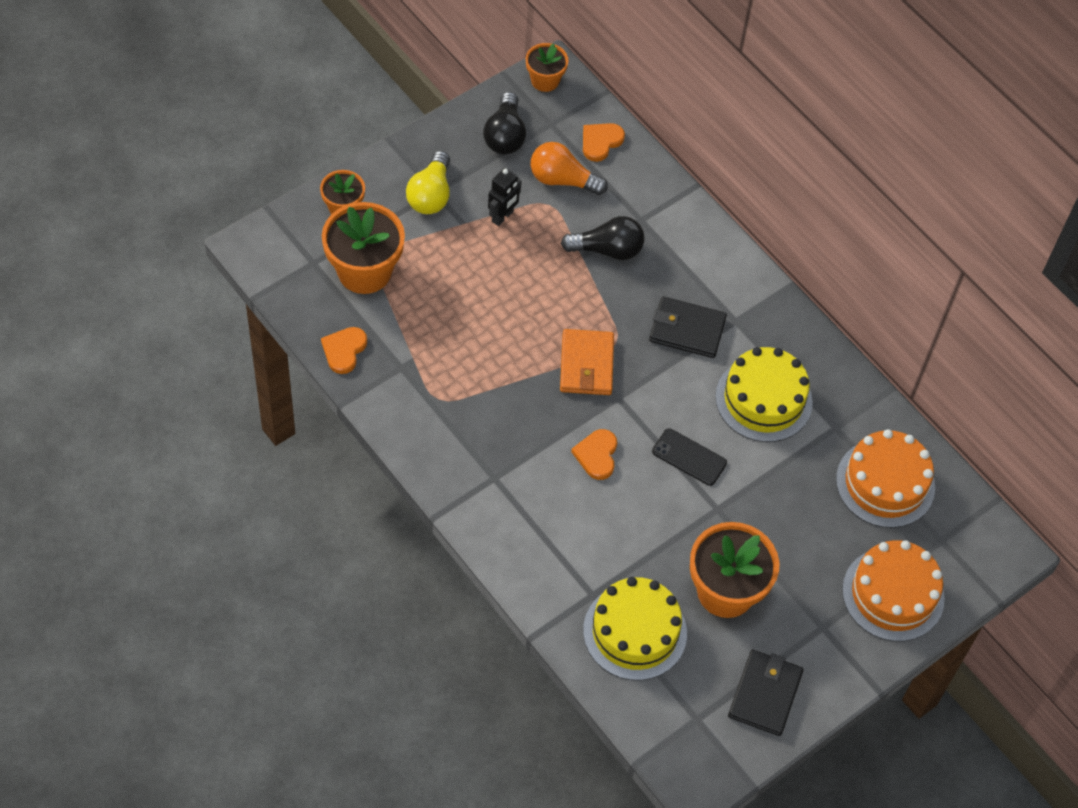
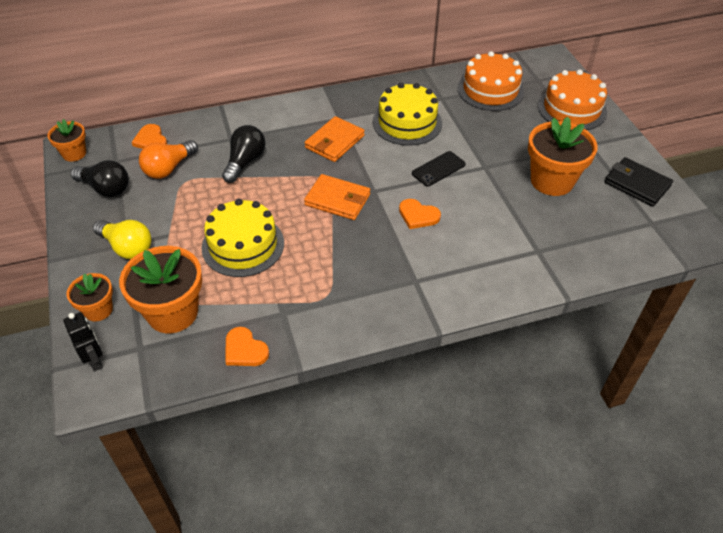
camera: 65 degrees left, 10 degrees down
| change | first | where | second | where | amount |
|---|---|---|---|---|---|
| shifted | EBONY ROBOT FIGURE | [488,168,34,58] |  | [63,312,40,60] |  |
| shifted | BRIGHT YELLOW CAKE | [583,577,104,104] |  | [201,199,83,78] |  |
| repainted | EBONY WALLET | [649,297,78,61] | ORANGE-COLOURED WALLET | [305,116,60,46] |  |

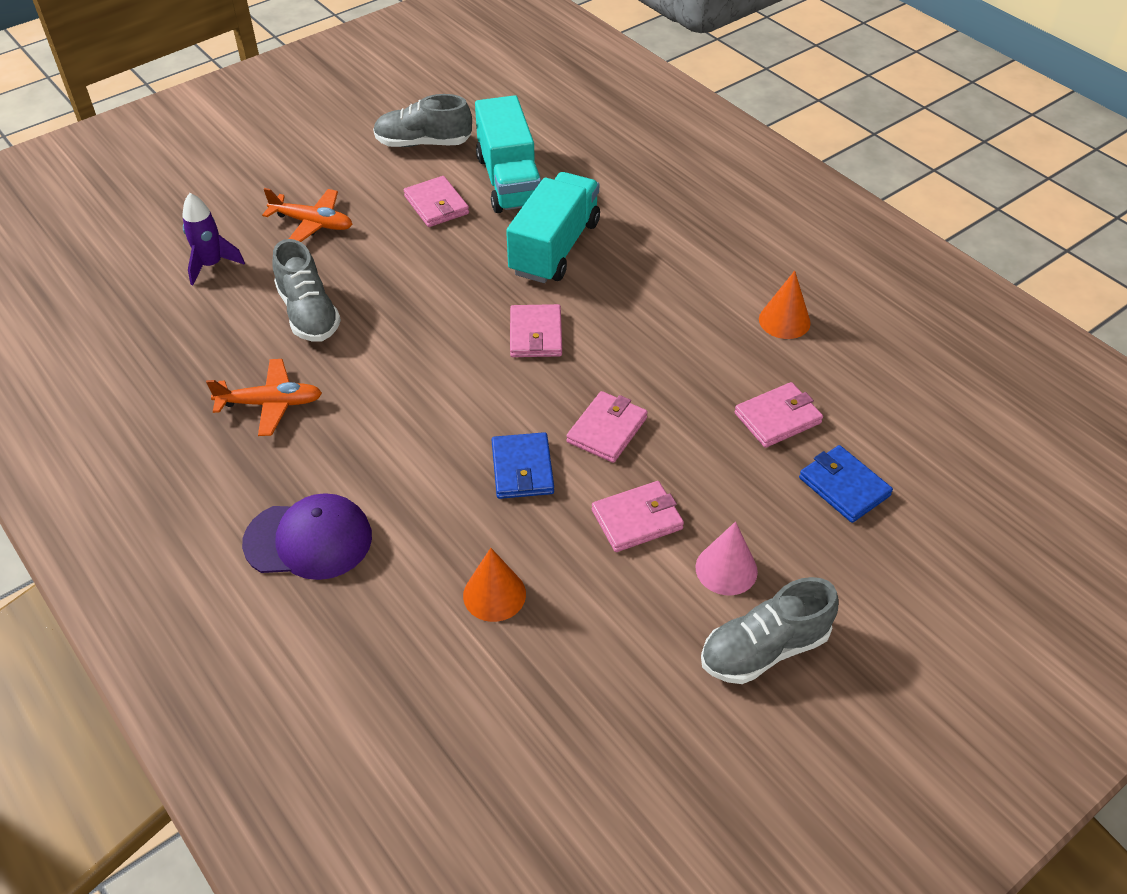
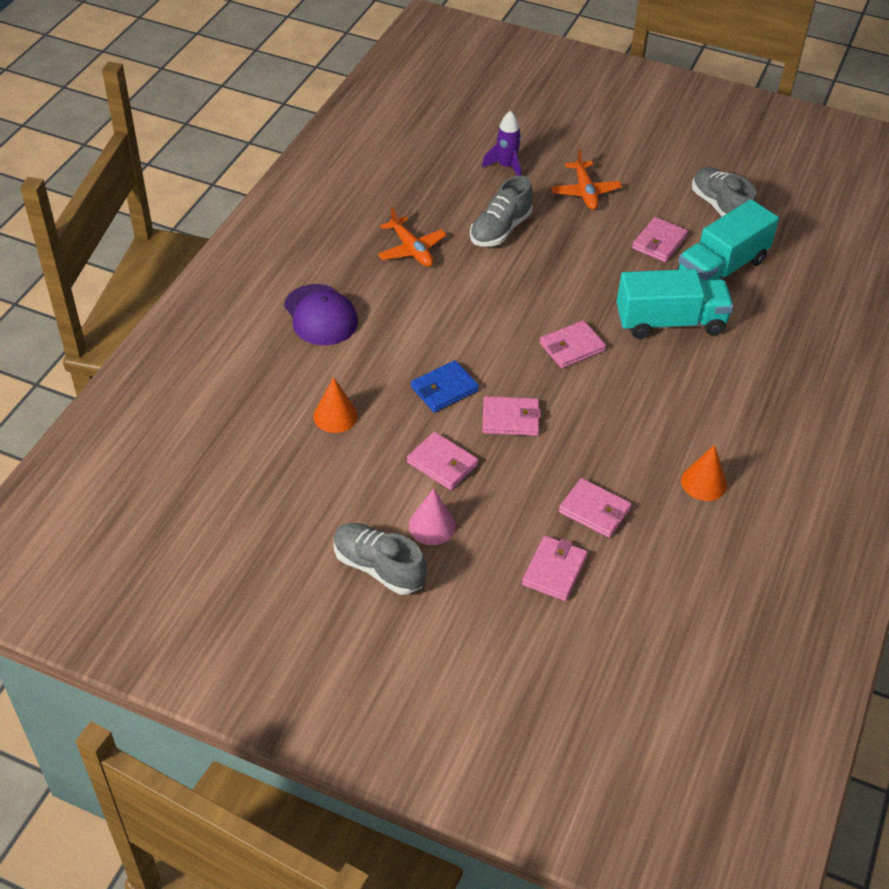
camera: 60 degrees right, 0 degrees up
| change | first | where | second | where | amount |
|---|---|---|---|---|---|
| repainted | COBALT WALLET | [799,445,94,78] | PINK WALLET | [522,536,66,65] |  |

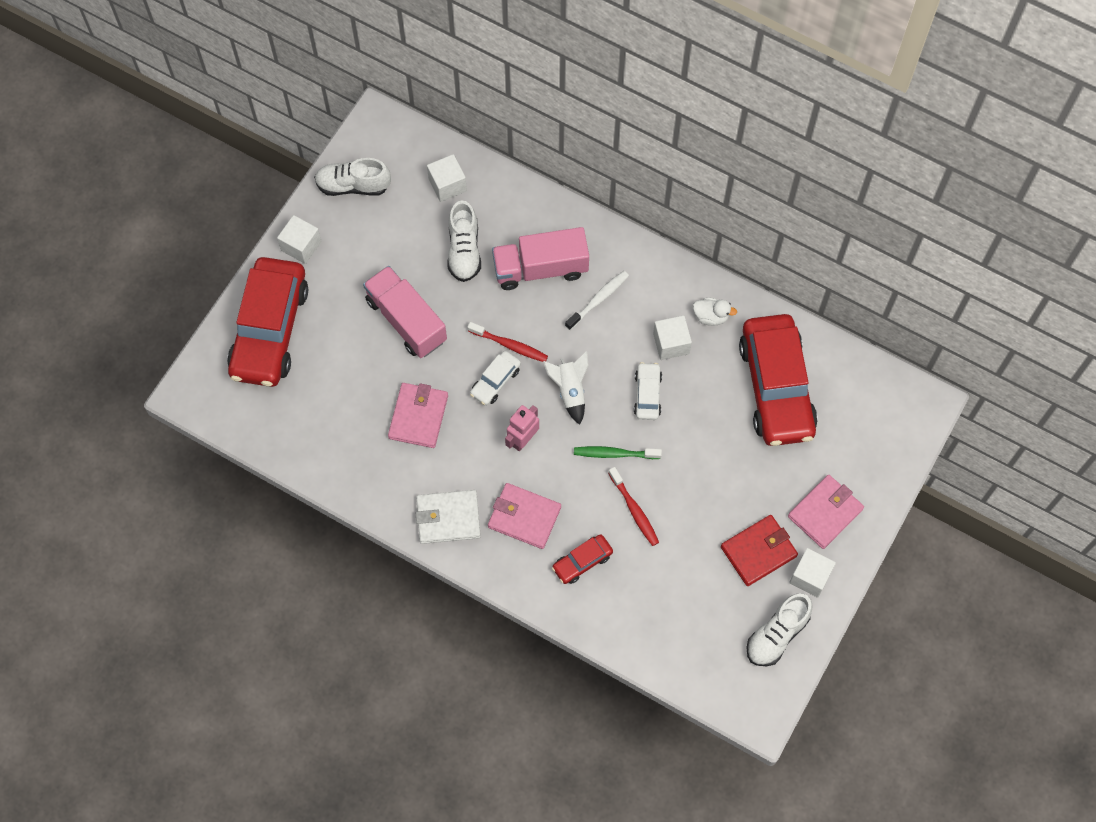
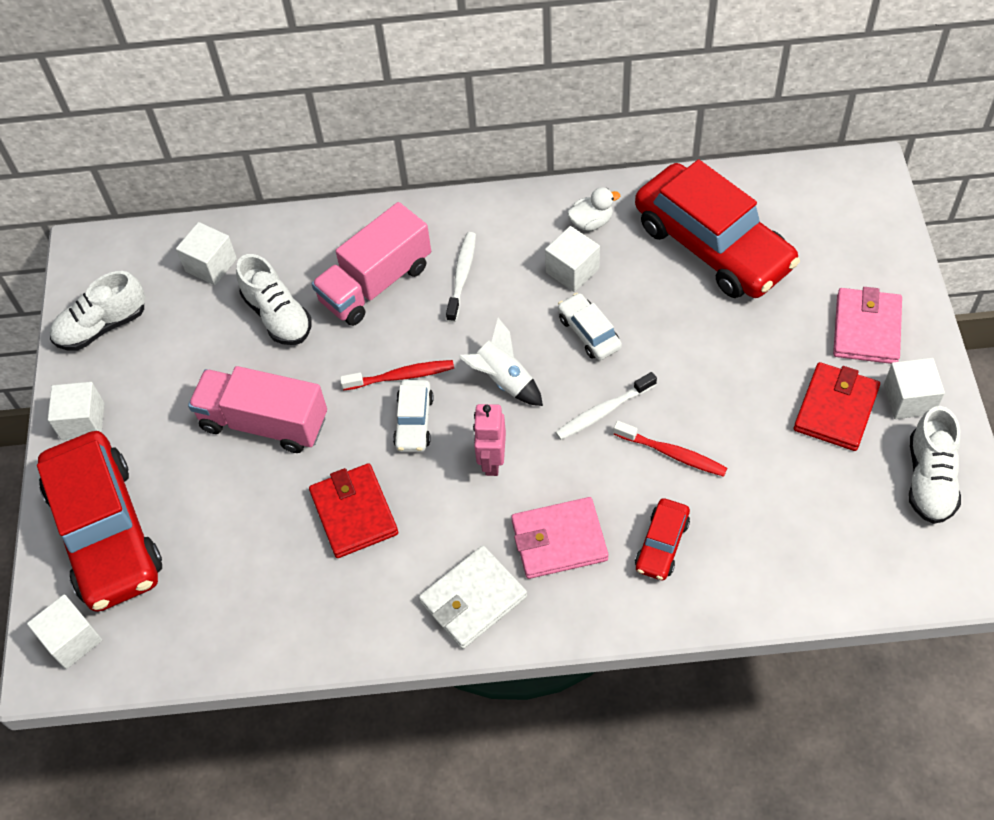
camera: 30 degrees left, 10 degrees down
| change | first | where | second | where | amount |
|---|---|---|---|---|---|
| new |  |  | WHITE SOLID CUBE | [27,594,75,75] |  |
| repainted | PINK WALLET | [388,383,60,65] | RED WALLET | [309,463,89,95] |  |
| repainted | LEAF-GREEN TOOTHBRUSH | [574,446,88,13] | WHITE TOOTHBRUSH | [555,372,102,68] |  |

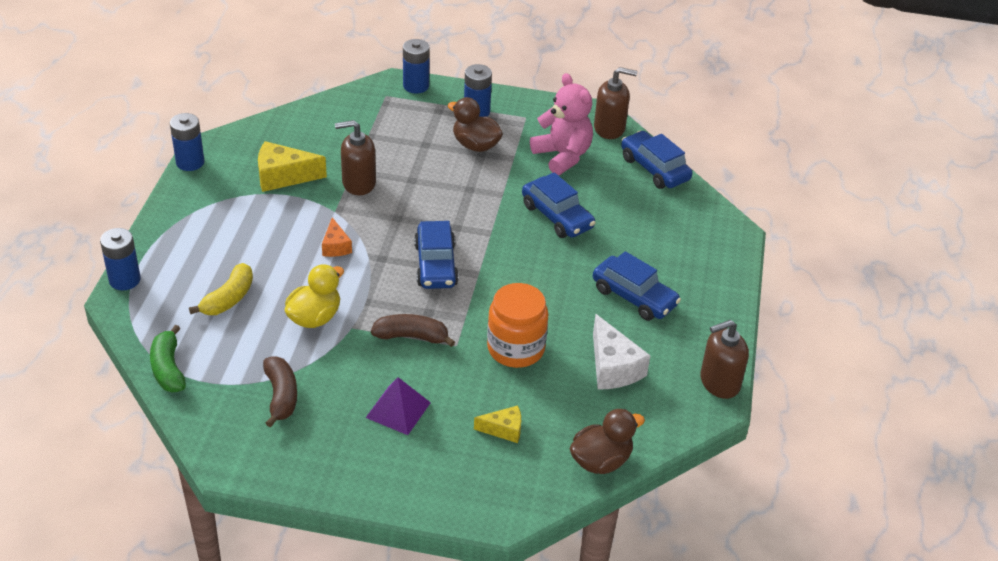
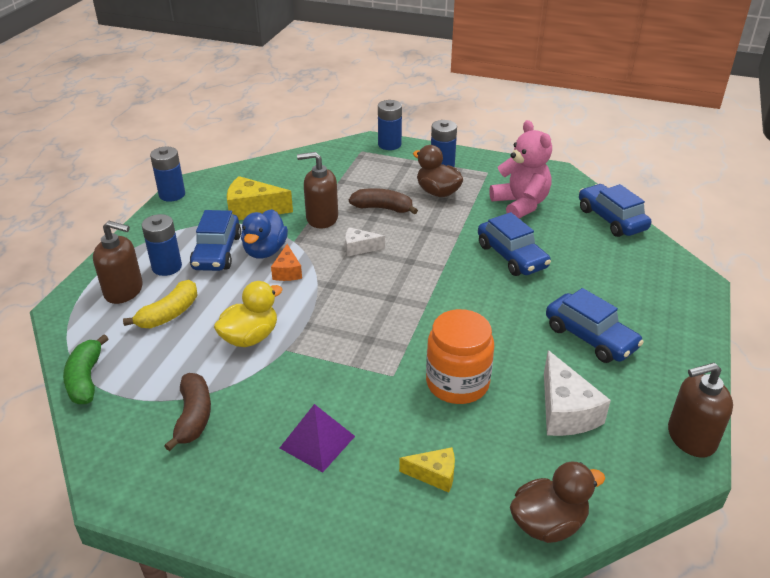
camera: 10 degrees right, 5 degrees down
| change | first | where | second | where | amount |
|---|---|---|---|---|---|
| shifted | RUSSET SOAP DISPENSER | [594,67,43,72] |  | [93,221,50,83] |  |
| shifted | COBALT POWER CELL | [100,228,41,62] |  | [142,214,40,62] |  |
| shifted | COBALT TOY CAR | [414,221,45,68] |  | [190,210,51,61] |  |
| new |  |  | COBALT DUCK | [241,209,47,50] |  |
| new |  |  | WHITE CHEESE WEDGE | [345,227,40,30] |  |
| shifted | RUSSET BANANA | [371,314,84,33] |  | [349,188,69,26] |  |

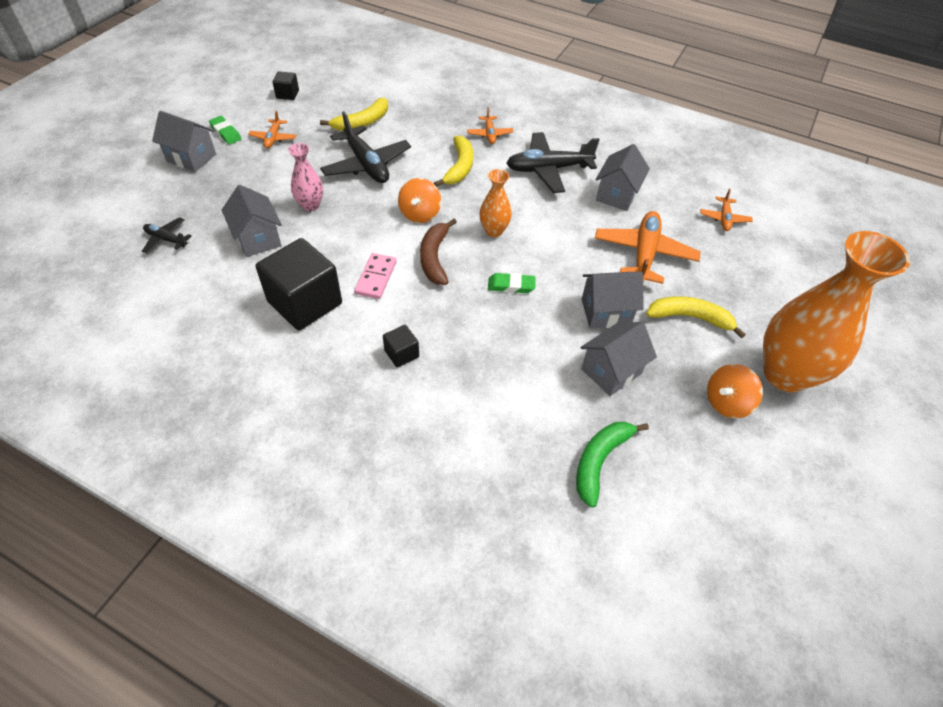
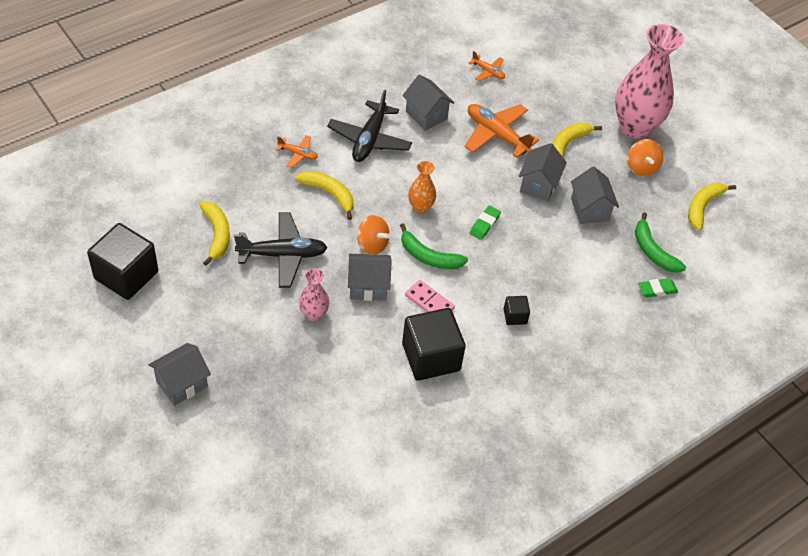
camera: 65 degrees left, 0 degrees up
| change | first | where | second | where | amount |
|---|---|---|---|---|---|
| scaled | EBONY SOLID CUBE | [272,71,27,29] |  | [87,223,71,77] | x2.19 |
| shifted | GRAY TOY HOUSE | [222,185,60,72] |  | [348,254,44,47] |  |
| repainted | RUSSET BANANA | [420,219,37,66] | LEAF-GREEN BANANA | [400,223,68,46] |  |
| repainted | ORANGE-COLOURED TALL VASE | [763,231,147,161] | PINK TALL VASE | [615,24,69,115] |  |
| shifted | LEAF-GREEN GUM ERASER | [209,116,32,29] |  | [638,278,40,20] |  |
| new |  |  | BRIGHT YELLOW BANANA | [688,183,48,47] |  |
| gone | EBONY TOY PLANE | [142,217,50,37] |  |  |  |
| gone | ORANGE-COLOURED TOY PLANE | [248,110,48,38] |  |  |  |

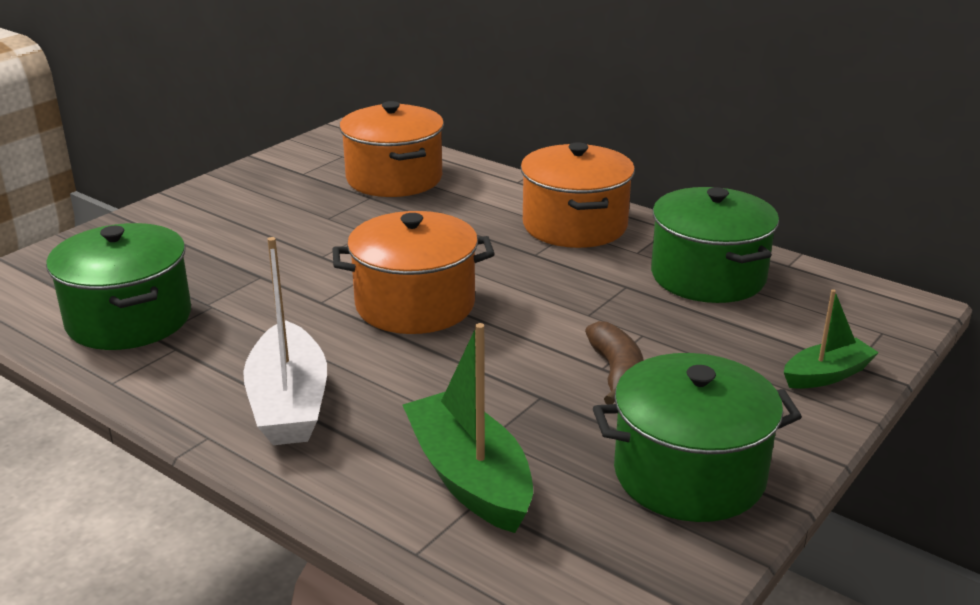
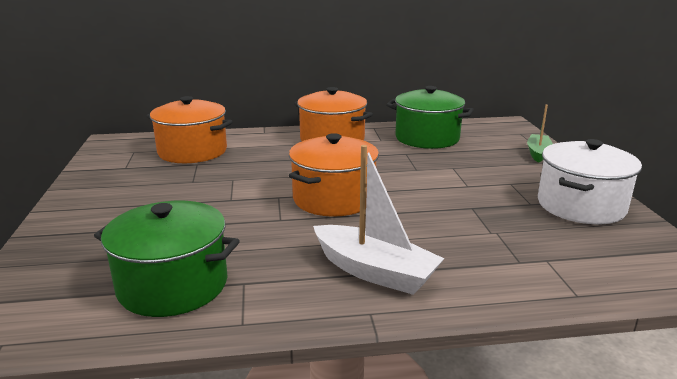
camera: 45 degrees left, 5 degrees down
| change | first | where | second | where | amount |
|---|---|---|---|---|---|
| repainted | LEAF-GREEN POT | [593,353,209,169] | WHITE POT | [538,139,104,85] |  |
| gone | LEAF-GREEN SAILBOAT | [403,323,130,210] |  |  |  |
| gone | RUSSET BANANA | [585,321,59,83] |  |  |  |

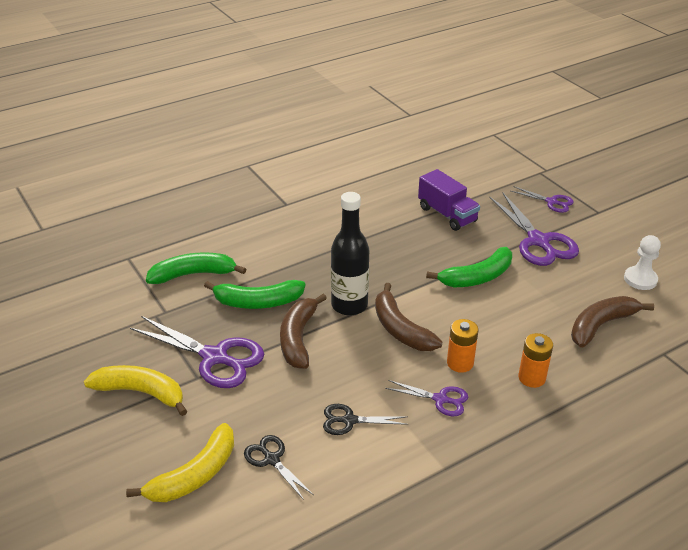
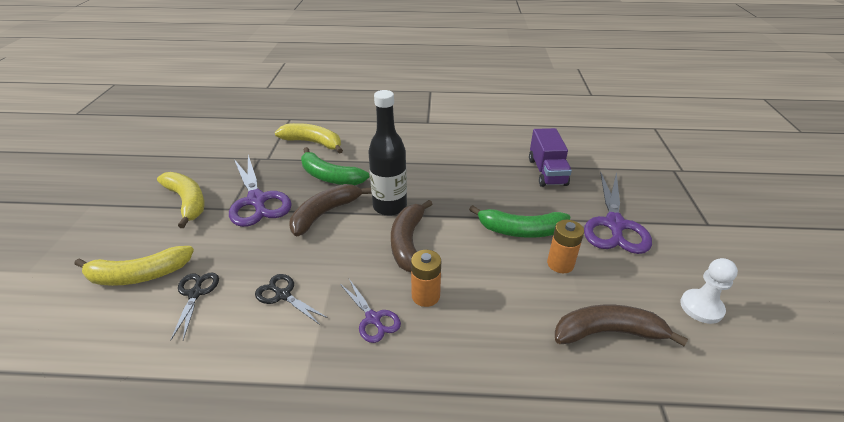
camera: 35 degrees right, 0 degrees up
| change | first | where | second | where | amount |
|---|---|---|---|---|---|
| repainted | LEAF-GREEN BANANA | [146,252,100,32] | BRIGHT YELLOW BANANA | [275,123,68,31] |  |
| shifted | ORANGE-COLOURED POWER CELL | [518,333,35,55] |  | [547,220,37,53] |  |
| gone | PURPLE SHEARS | [511,186,63,27] |  |  |  |

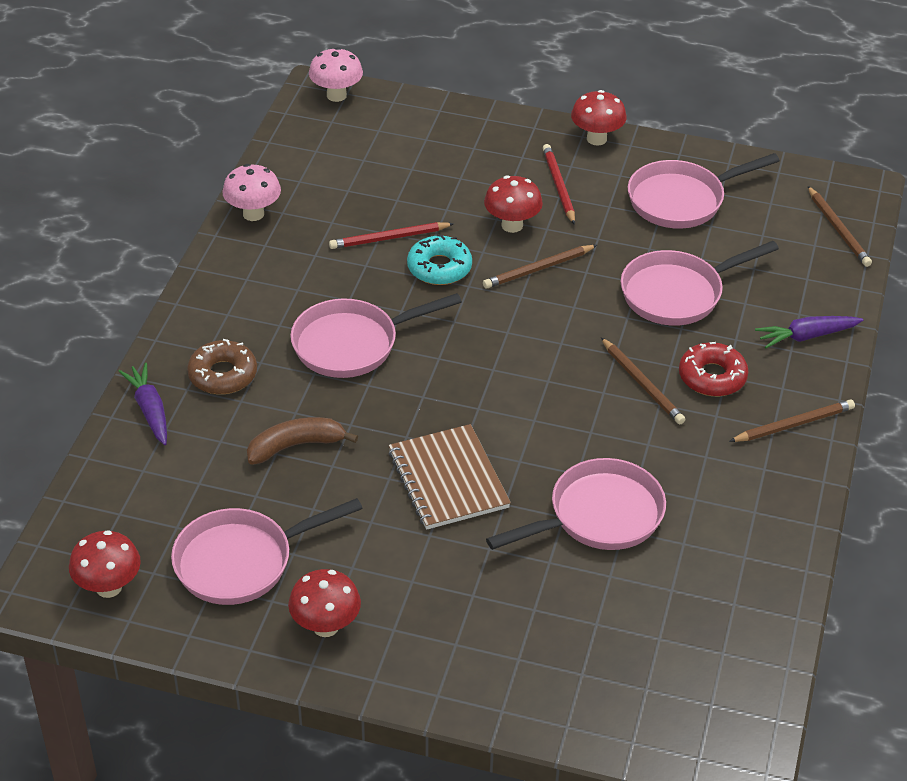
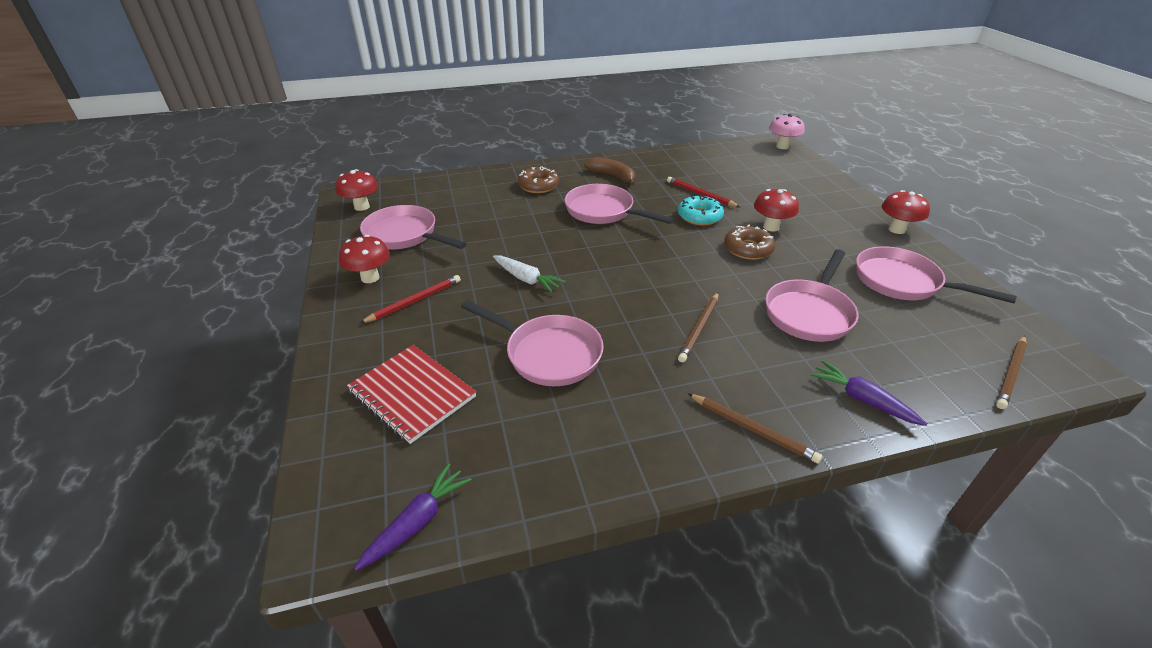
camera: 60 degrees right, 5 degrees down
| change | first | where | second | where | amount |
|---|---|---|---|---|---|
| new |  |  | RED NOTEPAD | [347,345,129,99] |  |
| shifted | PURPLE CARROT | [118,363,49,82] |  | [354,463,118,108] |  |
| shifted | RED WOODEN PENCIL | [543,144,32,81] |  | [360,275,101,48] |  |
| swapped | RUSSET NOTEPAD | [389,424,122,106] | WHITE CARROT | [493,256,73,37] |  |
| shifted | RUSSET BANANA | [247,417,111,48] |  | [584,158,52,28] |  |
| swapped | RUSSET WOODEN PENCIL | [483,245,114,44] | RUSSET DONUT | [724,225,51,35] |  |
| rotated | PINK SKILLET | [621,241,158,84] |  | [765,249,94,93] | 90 degrees counterclockwise |
| gone | PINK MUSHROOM | [222,164,59,57] |  |  |  |
| gone | RED DONUT | [679,342,70,54] |  |  |  |

